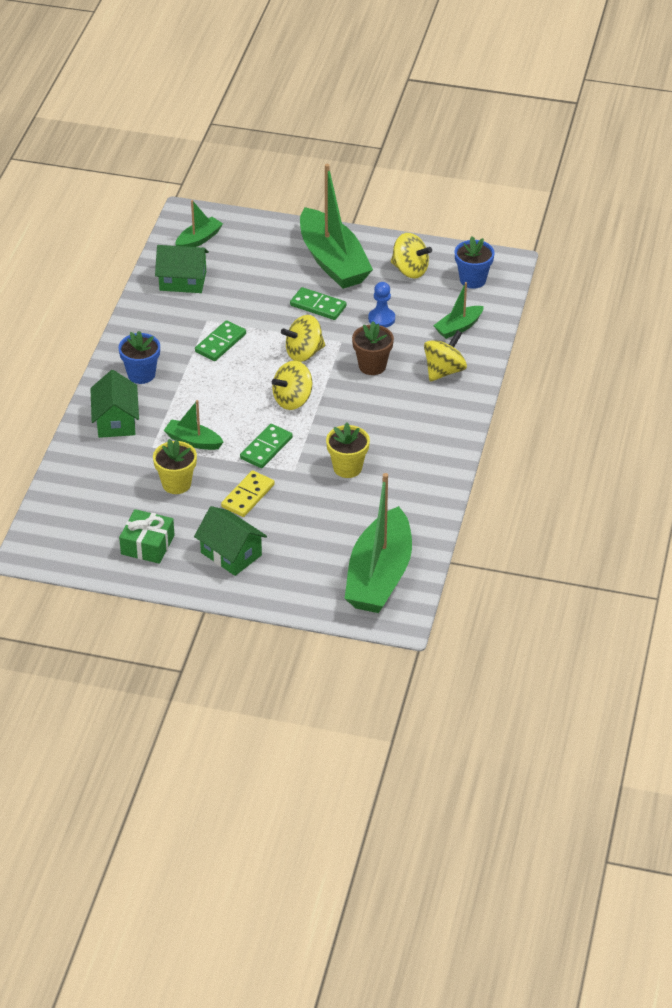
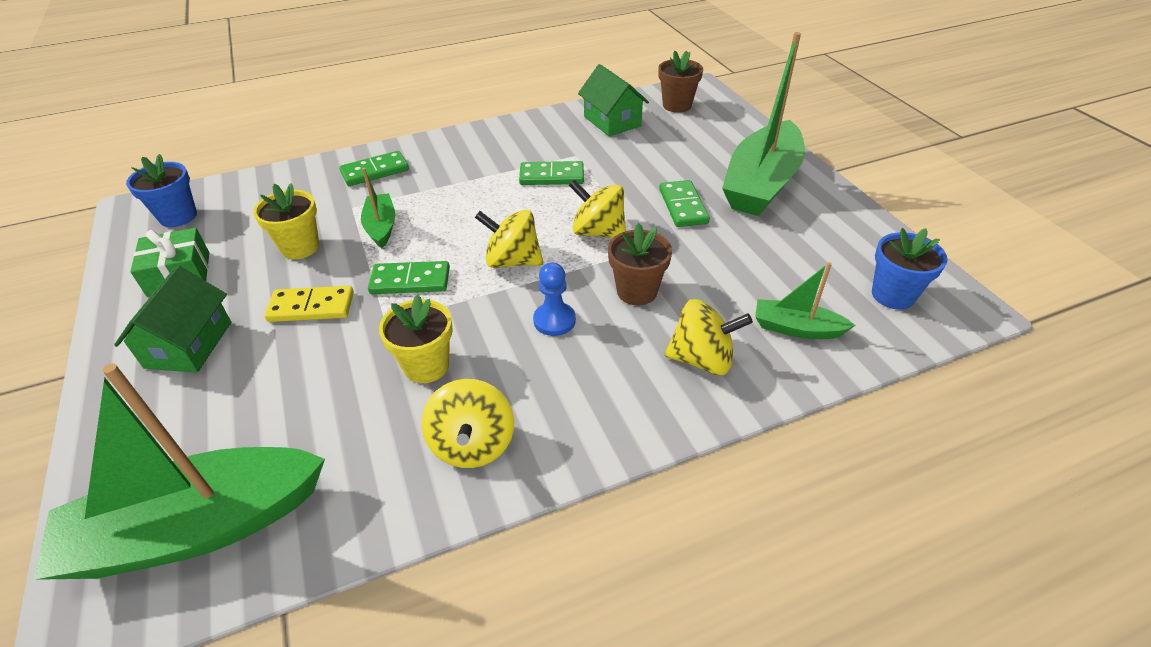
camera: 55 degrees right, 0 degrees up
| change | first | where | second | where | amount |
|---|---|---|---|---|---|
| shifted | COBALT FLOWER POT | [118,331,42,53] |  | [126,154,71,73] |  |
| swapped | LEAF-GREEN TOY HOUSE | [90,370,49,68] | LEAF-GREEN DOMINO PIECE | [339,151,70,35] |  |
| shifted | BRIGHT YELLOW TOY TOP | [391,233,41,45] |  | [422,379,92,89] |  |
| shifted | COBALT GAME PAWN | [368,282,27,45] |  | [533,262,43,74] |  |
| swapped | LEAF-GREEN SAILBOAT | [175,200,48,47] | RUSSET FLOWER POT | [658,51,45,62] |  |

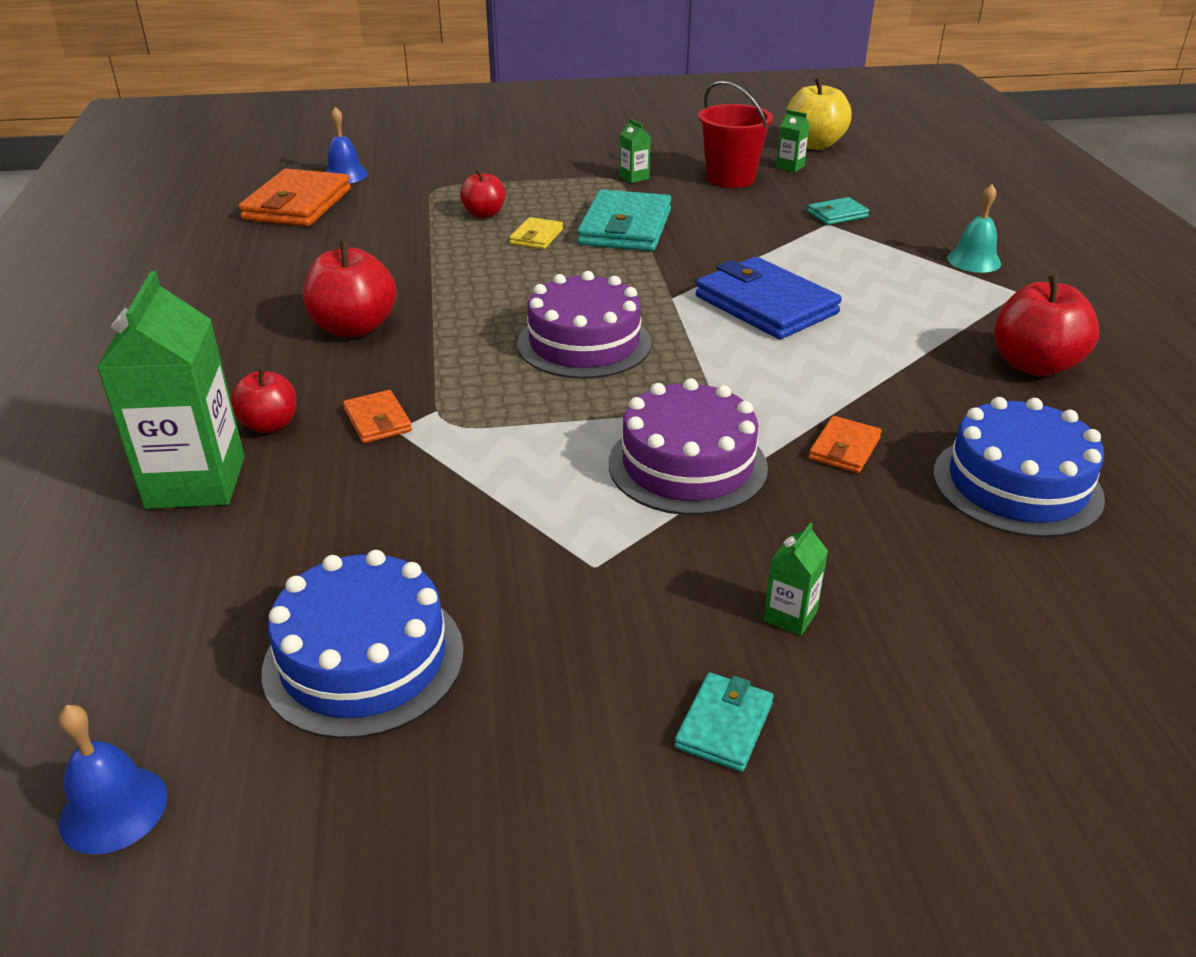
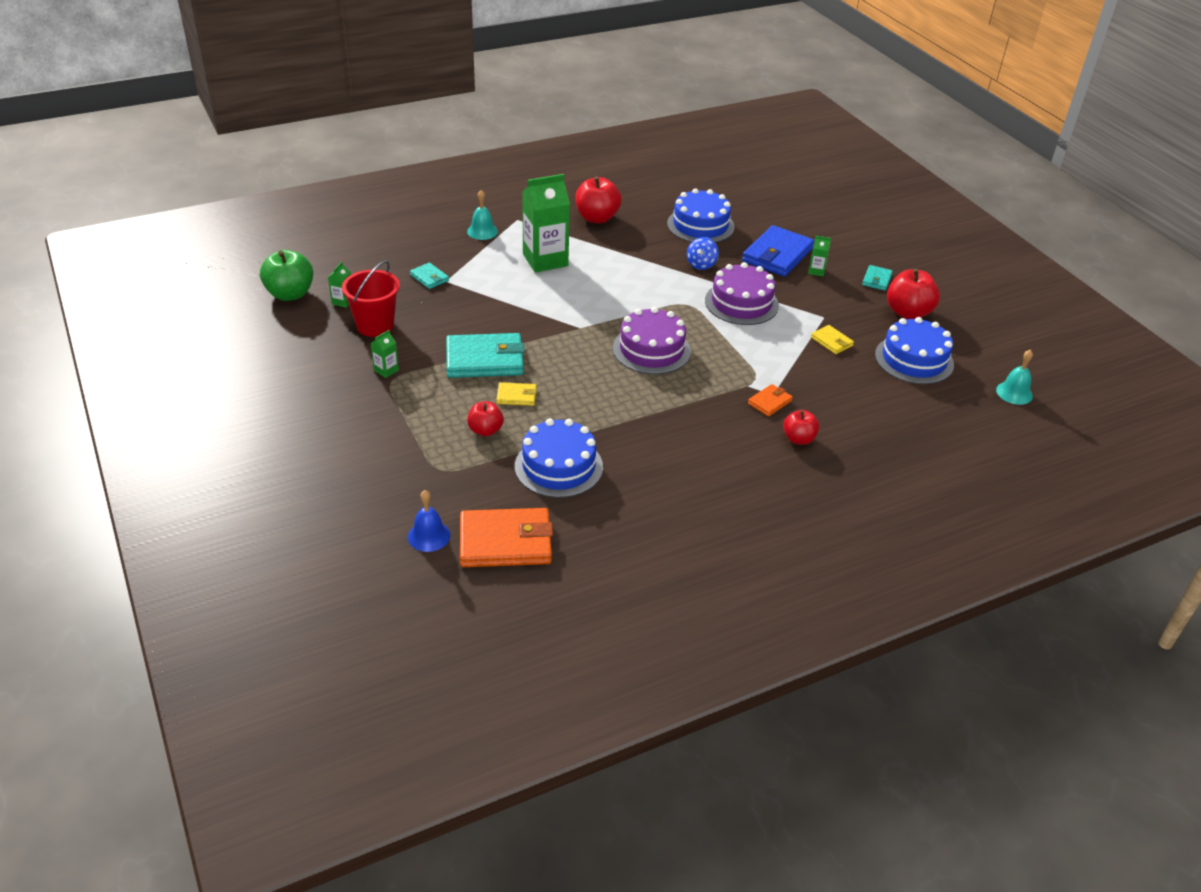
camera: 110 degrees left, 5 degrees up
| change | first | where | second | where | amount |
|---|---|---|---|---|---|
| repainted | BRIGHT YELLOW APPLE FRUIT | [787,77,65,73] | LEAF-GREEN APPLE FRUIT | [260,250,53,51] |  |
| new |  |  | COBALT CAKE | [515,418,88,80] |  |
| shifted | LEAF-GREEN MILK CARTON | [97,271,148,238] |  | [522,174,48,99] |  |
| swapped | ORANGE-COLOURED WALLET | [809,416,73,57] | COBALT TOY TOP | [687,237,32,33] |  |
| shifted | COBALT WALLET | [696,257,146,82] |  | [742,225,72,52] |  |
| new |  |  | BRIGHT YELLOW WALLET | [811,325,43,29] |  |
| rotated | AQUA WALLET | [674,672,100,100] |  | [862,265,31,26] | 75 degrees counterclockwise |
| shifted | RED APPLE FRUIT | [303,241,94,96] |  | [887,269,53,50] |  |
| repainted | COBALT SCHOOL BELL | [59,705,108,149] | AQUA SCHOOL BELL | [996,350,37,55] |  |

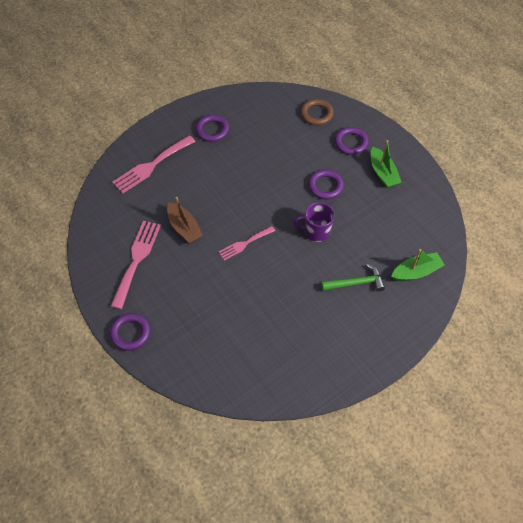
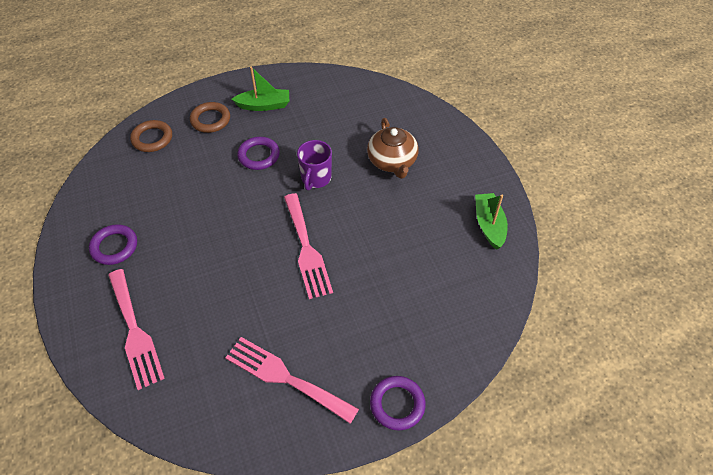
camera: 75 degrees left, 5 degrees down
| change | first | where | second | where | amount |
|---|---|---|---|---|---|
| repainted | PURPLE TORUS | [335,127,34,28] | RUSSET TORUS | [190,102,40,31] |  |
| scaled | PINK DINNER FORK | [219,226,56,35] |  | [284,193,49,106] | x1.63 |
| swapped | LEAF-GREEN HAMMER | [321,264,64,27] | RUSSET TEA POT | [367,118,52,61] |  |
| shifted | LEAF-GREEN SAILBOAT | [391,249,53,32] |  | [475,193,33,57] |  |
| gone | RUSSET SAILBOAT | [167,197,36,46] |  |  |  |

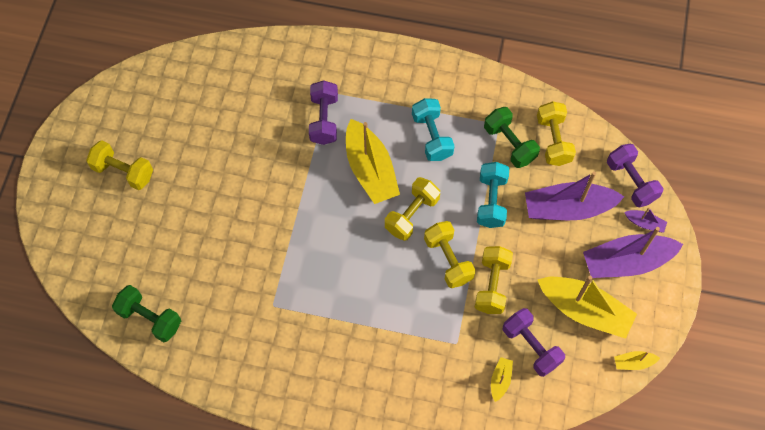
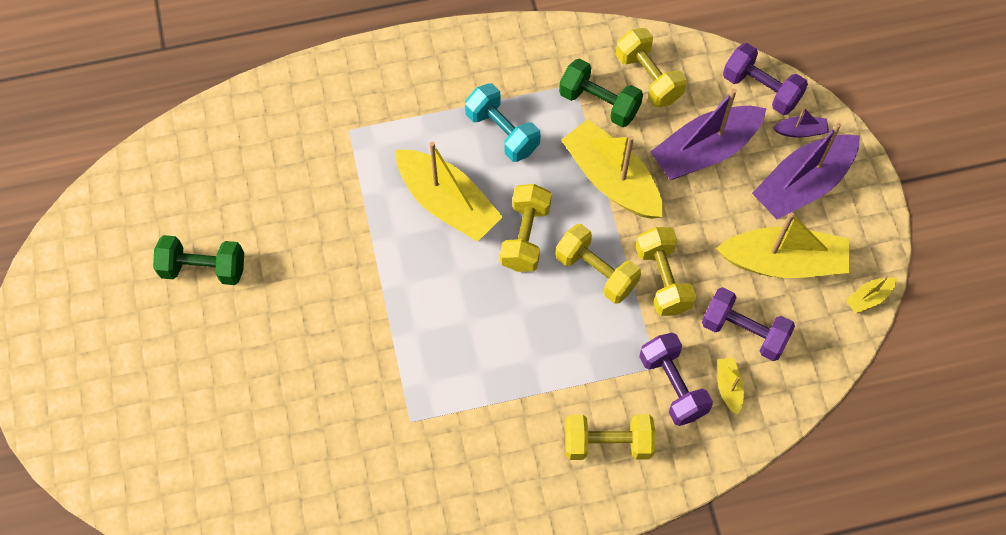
camera: 25 degrees left, 0 degrees up
| change | first | where | second | where | amount |
|---|---|---|---|---|---|
| shifted | LEAF-GREEN DUMBBELL | [112,285,69,57] |  | [153,235,91,50] |  |
| swapped | AQUA DUMBBELL | [477,162,32,66] | BRIGHT YELLOW SAILBOAT | [561,119,102,100] |  |
| shifted | BRIGHT YELLOW DUMBBELL | [86,140,67,50] |  | [565,414,90,46] |  |
| shifted | PURPLE DUMBBELL | [309,80,29,65] |  | [639,333,74,93] |  |

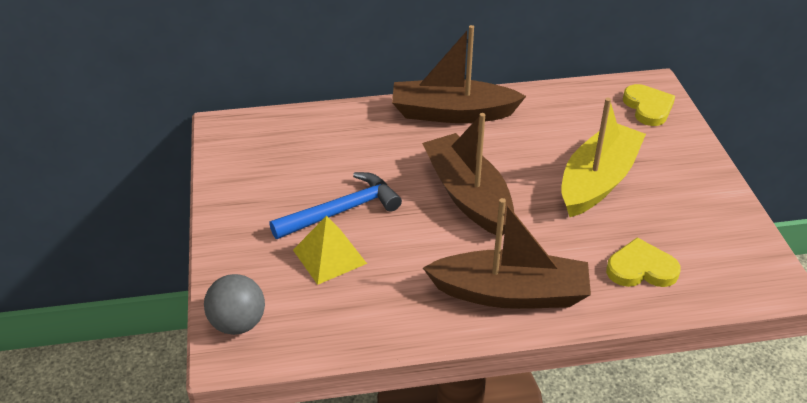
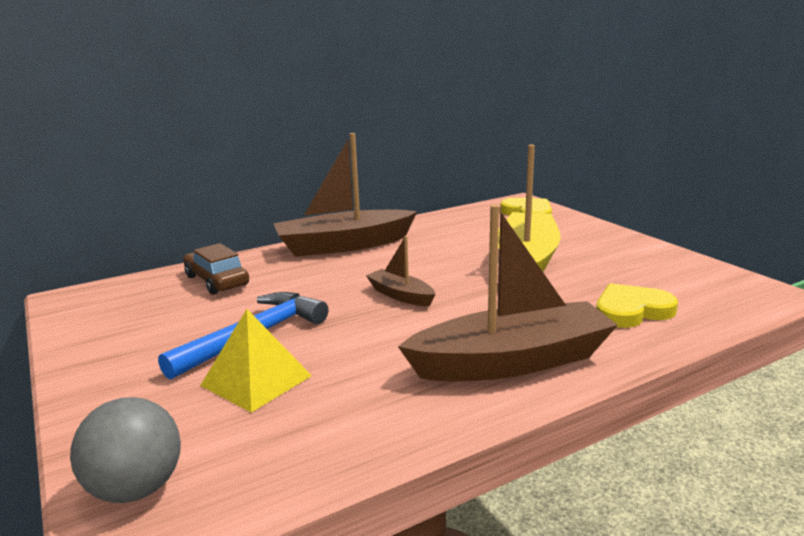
camera: 20 degrees left, 20 degrees down
| change | first | where | second | where | amount |
|---|---|---|---|---|---|
| new |  |  | RUSSET TOY CAR | [183,243,66,52] |  |
| scaled | RUSSET SAILBOAT | [422,113,92,122] |  | [366,236,70,70] | x0.48 |

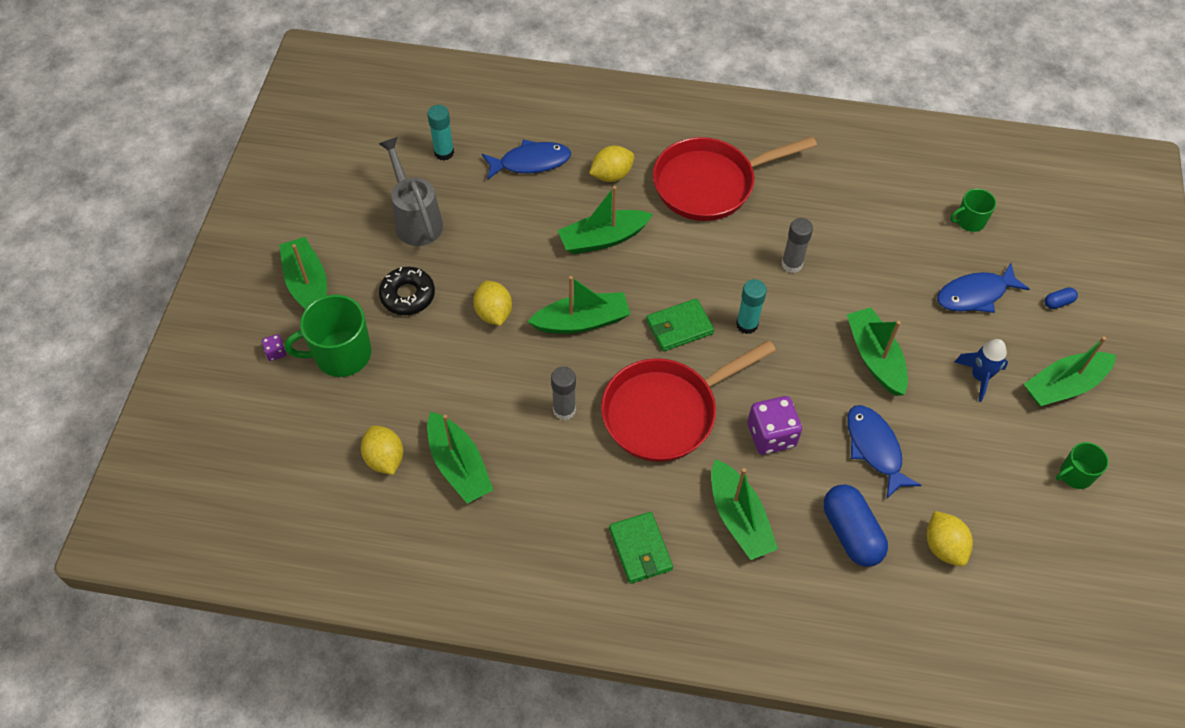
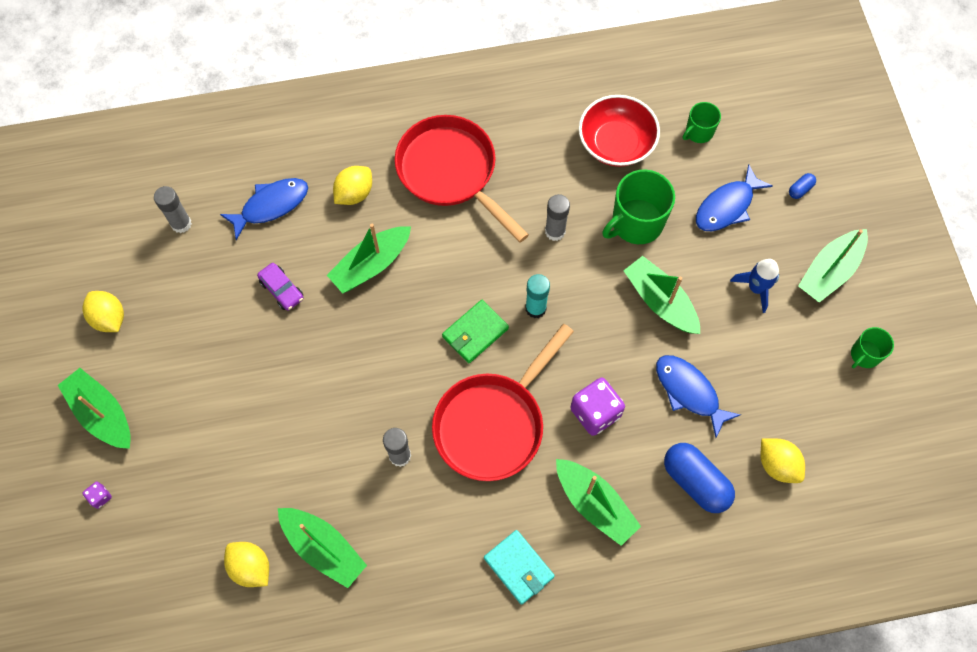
camera: 20 degrees left, 10 degrees up
| change | first | where | second | where | amount |
|---|---|---|---|---|---|
| shifted | BRIGHT YELLOW CITRUS FRUIT | [473,281,39,45] |  | [82,291,42,41] |  |
| repainted | AQUA GLUE | [427,105,27,56] | GRAY GLUE | [154,186,38,47] |  |
| new |  |  | PURPLE TOY CAR | [257,263,47,48] |  |
| rotated | RED SKILLET | [653,136,164,85] |  | [395,115,134,127] | 90 degrees clockwise |
| repainted | LEAF-GREEN WALLET | [609,512,64,72] | AQUA WALLET | [484,530,71,75] |  |
| new |  |  | RED BOWL | [579,95,81,72] |  |
| shifted | LEAF-GREEN COFFEE MUG | [285,295,86,82] |  | [602,169,73,75] |  |
| gone | GRAY WATERING POT | [379,137,64,109] |  |  |  |
| gone | EBONY DONUT | [379,267,56,48] |  |  |  |
| gone | LEAF-GREEN SAILBOAT | [528,276,102,58] |  |  |  |

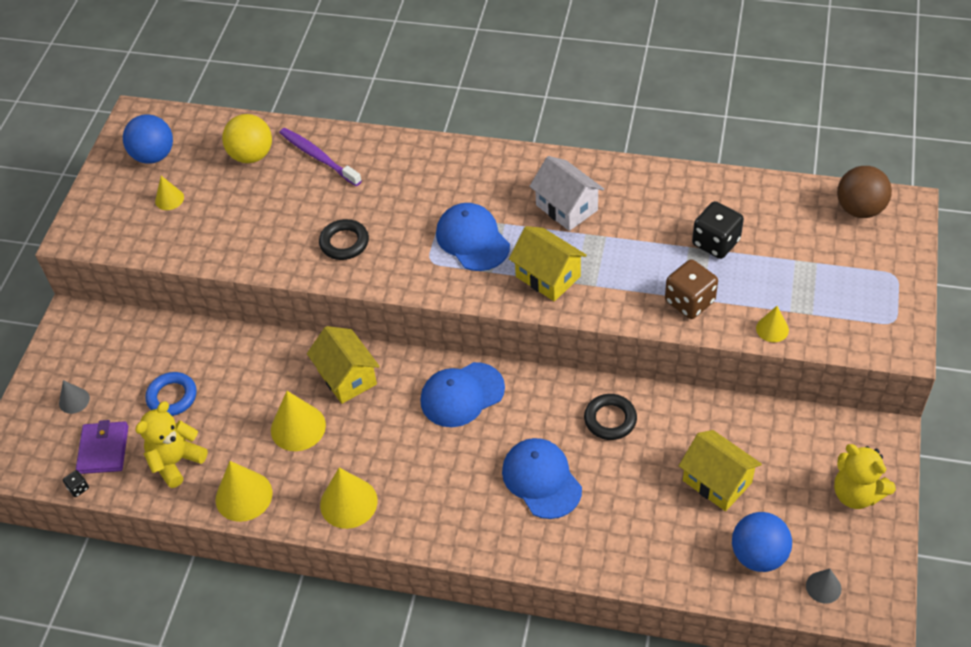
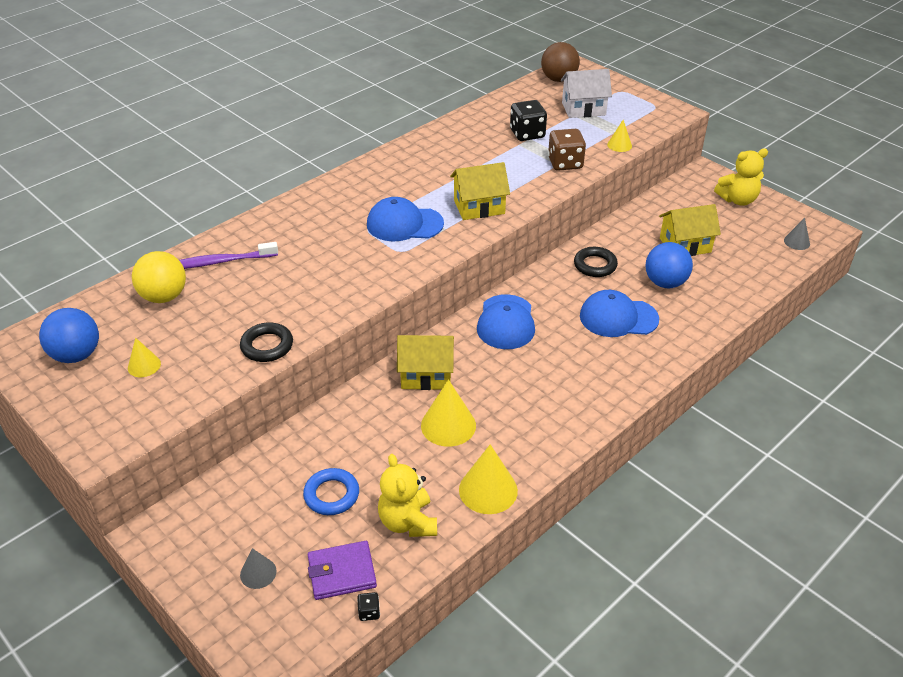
camera: 60 degrees left, 10 degrees down
| change | first | where | second | where | amount |
|---|---|---|---|---|---|
| shifted | EBONY TORUS | [319,219,50,41] |  | [240,322,53,40] |  |
| rotated | PURPLE WALLET | [76,420,53,54] |  | [308,541,69,59] | 45 degrees counterclockwise |
| shifted | WHITE TOY HOUSE | [529,156,75,75] |  | [561,69,51,49] |  |
| shifted | COBALT BALL | [732,512,60,60] |  | [646,242,47,46] |  |
| gone | BRIGHT YELLOW CONE | [320,468,58,61] |  |  |  |

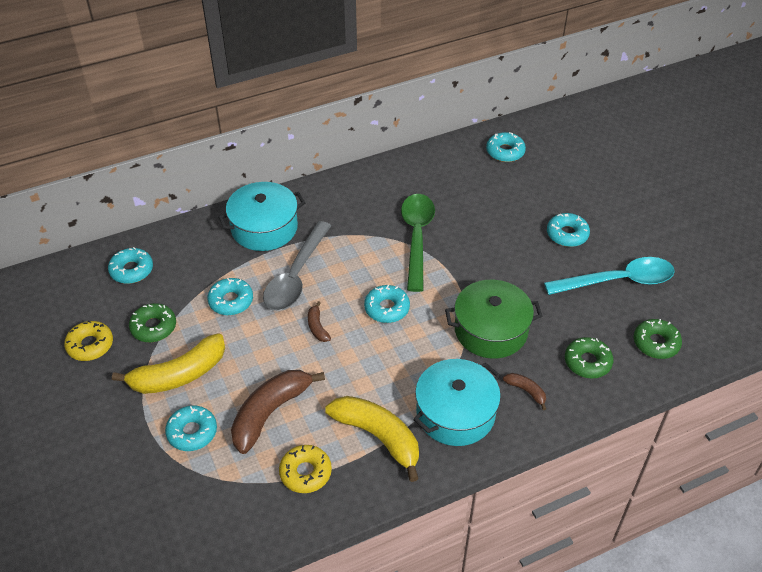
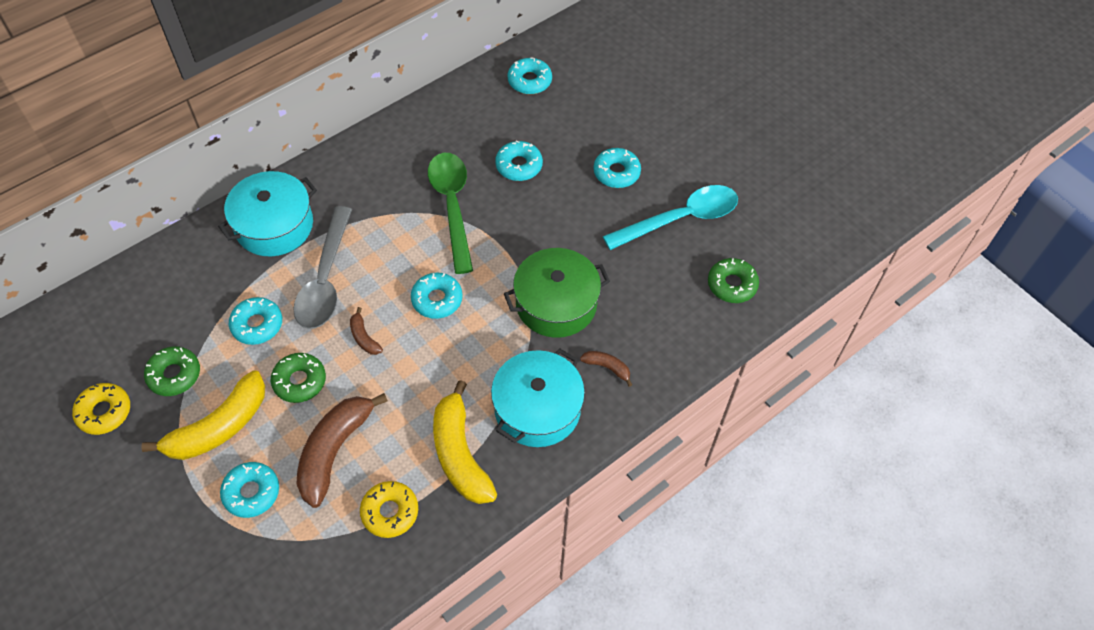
camera: 15 degrees left, 10 degrees up
| change | first | where | second | where | amount |
|---|---|---|---|---|---|
| shifted | LEAF-GREEN DONUT | [565,337,48,41] |  | [271,353,55,50] |  |
| rotated | BRIGHT YELLOW BANANA | [325,396,94,86] |  | [433,380,64,124] | 135 degrees counterclockwise |
| shifted | AQUA DONUT | [108,247,45,37] |  | [495,140,48,41] |  |

